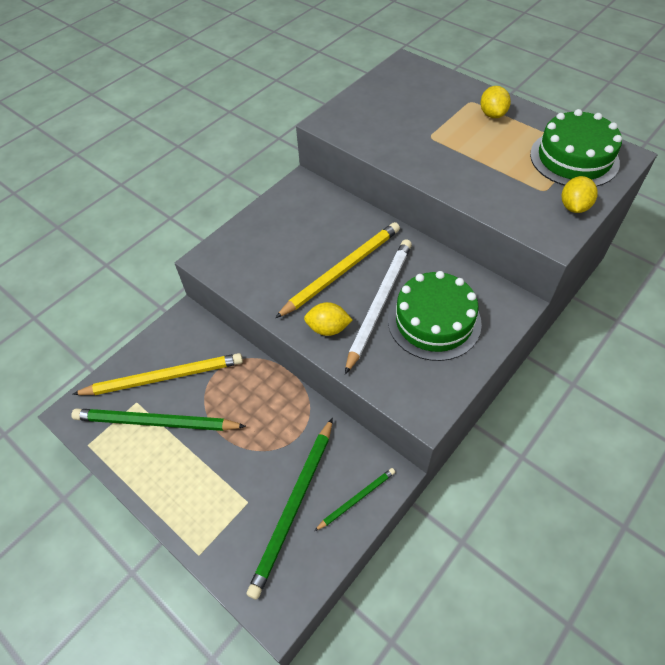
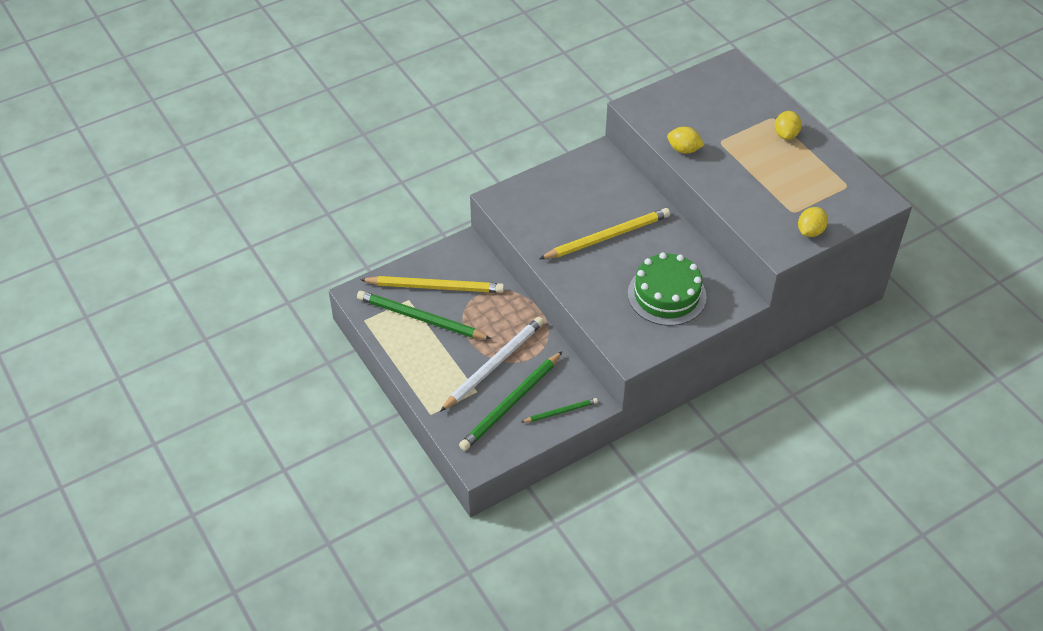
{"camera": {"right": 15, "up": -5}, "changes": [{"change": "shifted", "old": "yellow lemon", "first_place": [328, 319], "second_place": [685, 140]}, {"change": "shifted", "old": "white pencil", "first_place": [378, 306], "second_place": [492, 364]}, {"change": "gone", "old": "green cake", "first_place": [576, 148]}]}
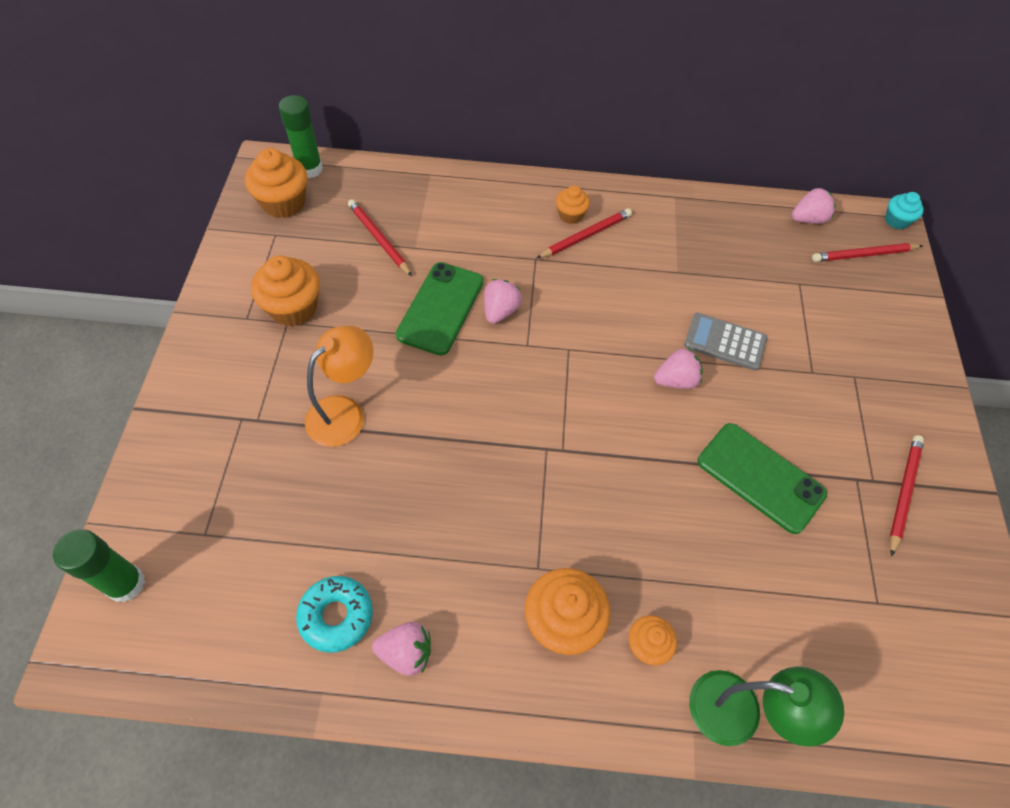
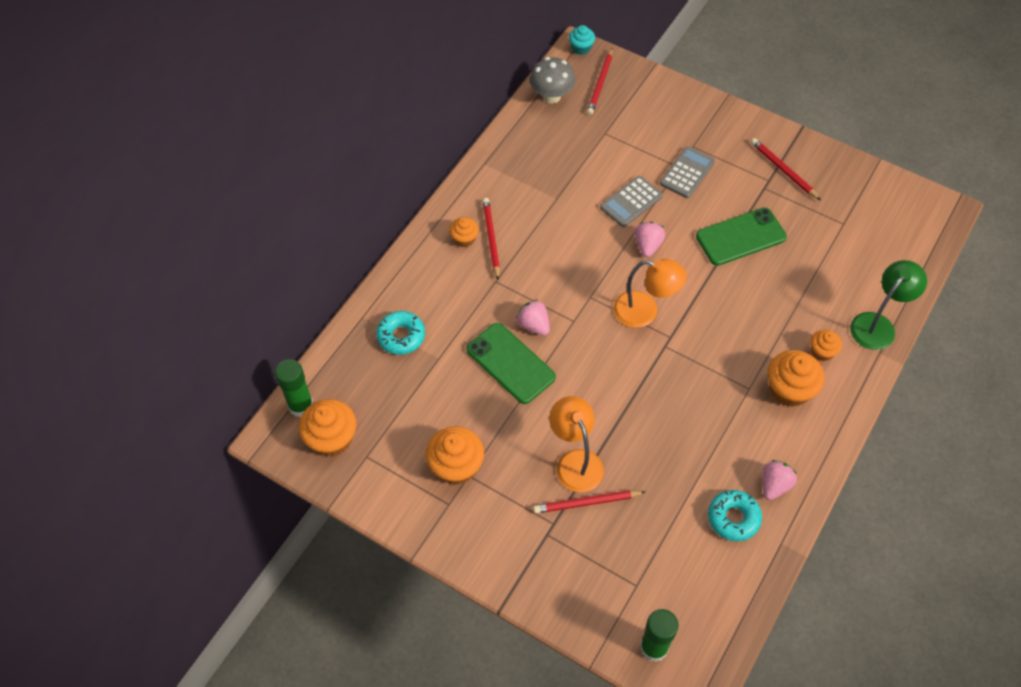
{"camera": {"right": -60, "up": 0}, "changes": [{"change": "shifted", "old": "red pencil", "first_place": [380, 237], "second_place": [589, 501]}, {"change": "swapped", "old": "pink strawberry", "new": "grey mushroom", "first_place": [814, 206], "second_place": [552, 80]}, {"change": "new", "new": "turquoise donut", "second_place": [400, 333]}, {"change": "new", "new": "orange lamp", "second_place": [650, 293]}, {"change": "new", "new": "grey calculator", "second_place": [687, 172]}]}
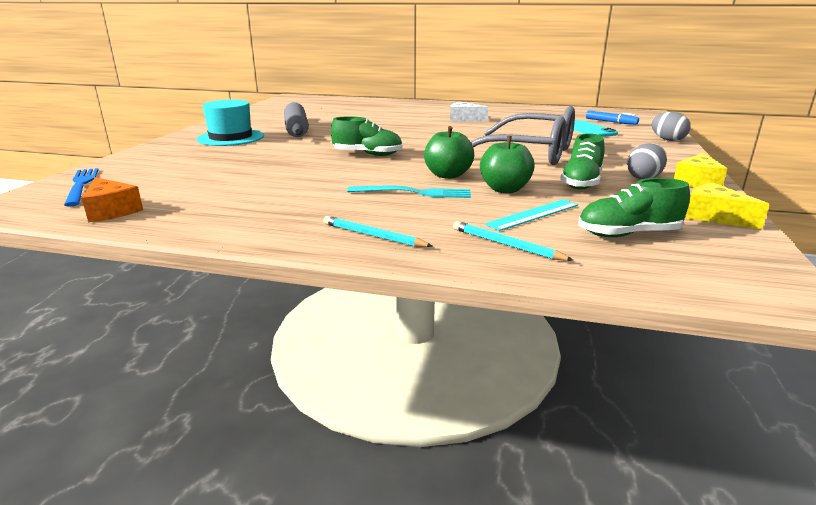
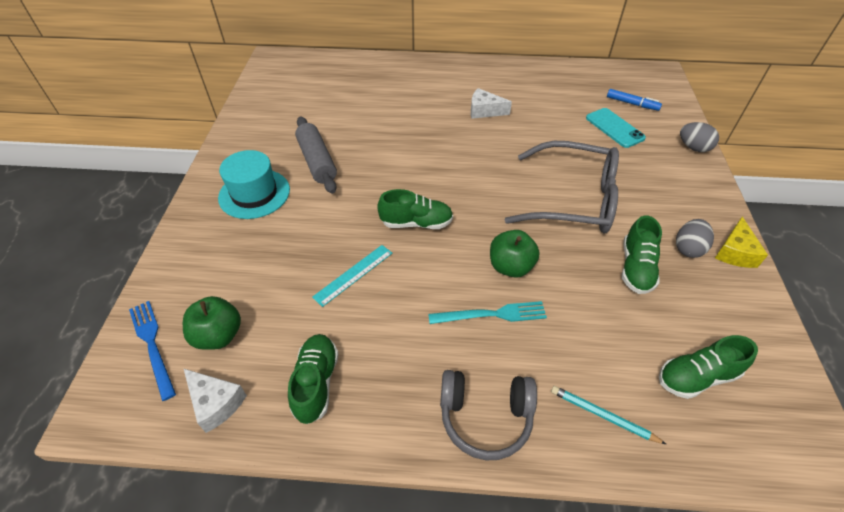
{"camera": {"right": -10, "up": 25}, "changes": [{"change": "repainted", "old": "orange cheese", "new": "white cheese", "first_place": [112, 199], "second_place": [215, 400]}, {"change": "swapped", "old": "turquoise pencil", "new": "grey headphones", "first_place": [378, 231], "second_place": [488, 415]}, {"change": "shifted", "old": "green apple", "first_place": [507, 164], "second_place": [212, 323]}, {"change": "shifted", "old": "turquoise ruler", "first_place": [531, 215], "second_place": [352, 276]}, {"change": "gone", "old": "yellow cheese", "first_place": [727, 206]}, {"change": "new", "new": "green shoe", "second_place": [313, 379]}]}
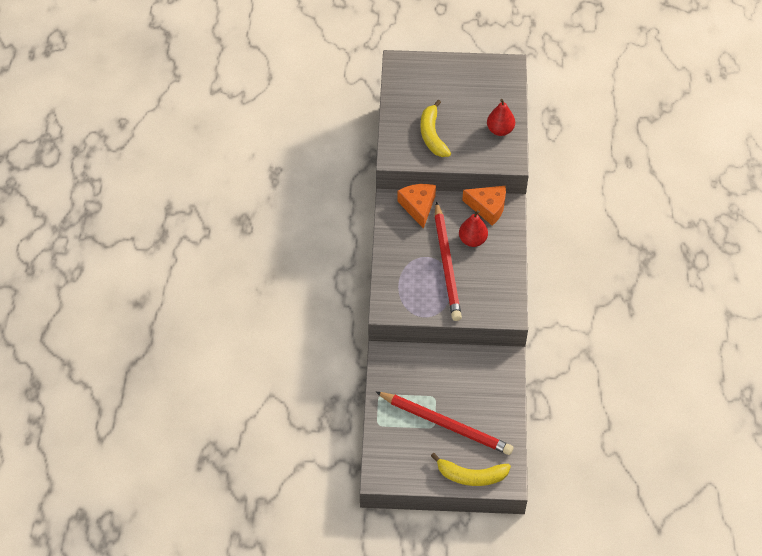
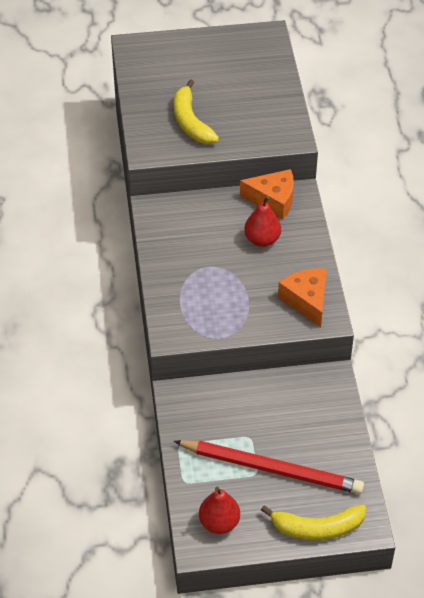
{"camera": {"right": -10, "up": -5}, "changes": [{"change": "shifted", "old": "orange cheese", "first_place": [416, 206], "second_place": [302, 297]}, {"change": "gone", "old": "red pencil", "first_place": [448, 261]}, {"change": "shifted", "old": "red pear", "first_place": [501, 117], "second_place": [219, 510]}]}
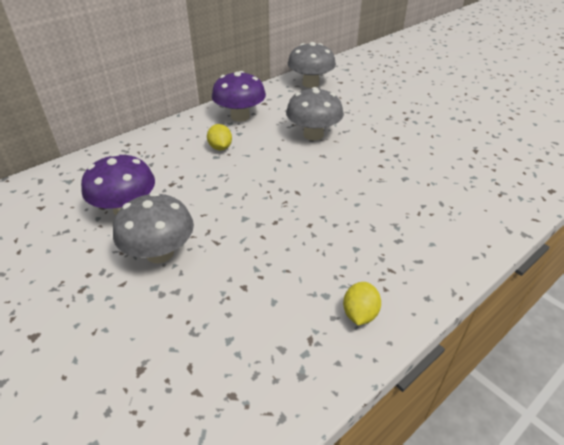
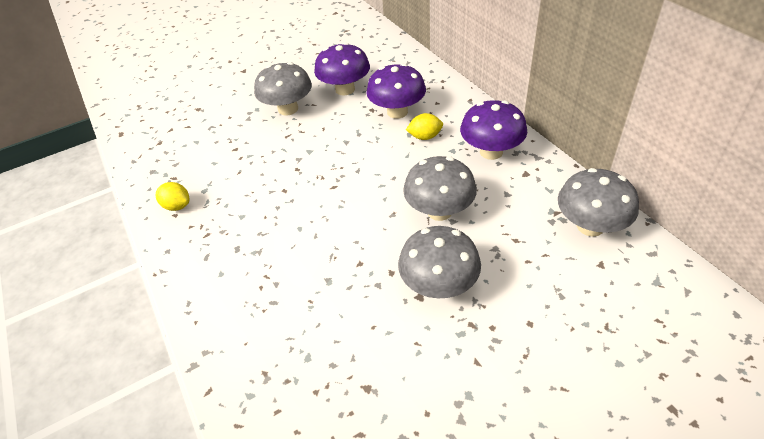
{"camera": {"right": 105, "up": 5}, "changes": [{"change": "new", "new": "purple mushroom", "second_place": [396, 91]}, {"change": "new", "new": "grey mushroom", "second_place": [439, 262]}]}
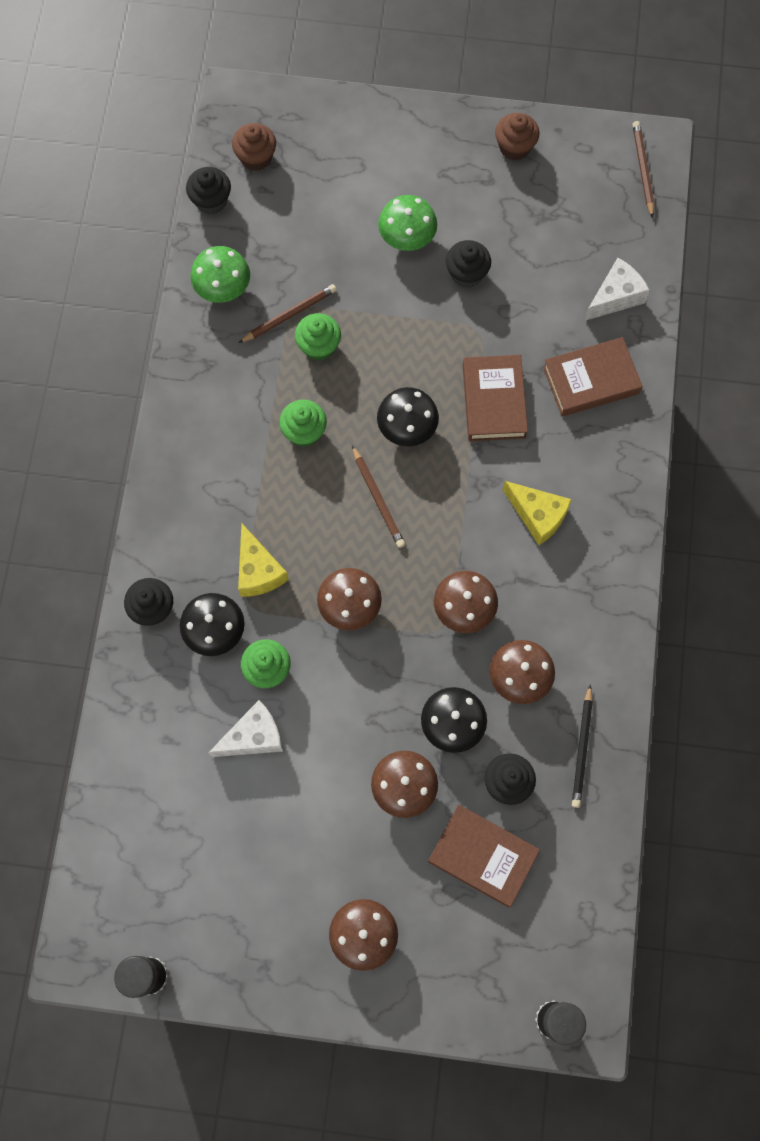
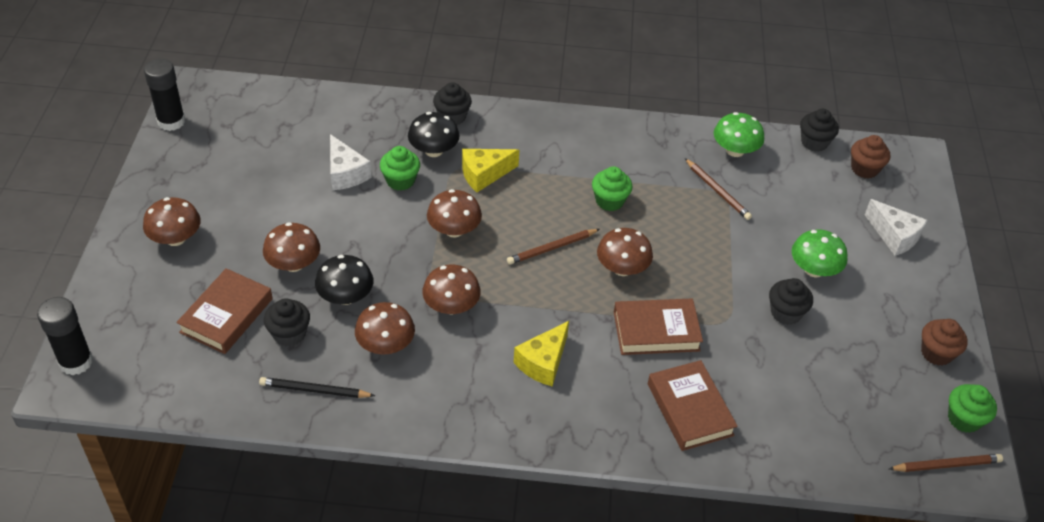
{"camera": {"right": 85, "up": -25}, "changes": [{"change": "shifted", "old": "green cupcake", "first_place": [318, 337], "second_place": [972, 408]}, {"change": "repainted", "old": "black mushroom", "new": "brown mushroom", "first_place": [408, 416], "second_place": [625, 252]}, {"change": "shifted", "old": "white cheese", "first_place": [617, 289], "second_place": [896, 227]}]}
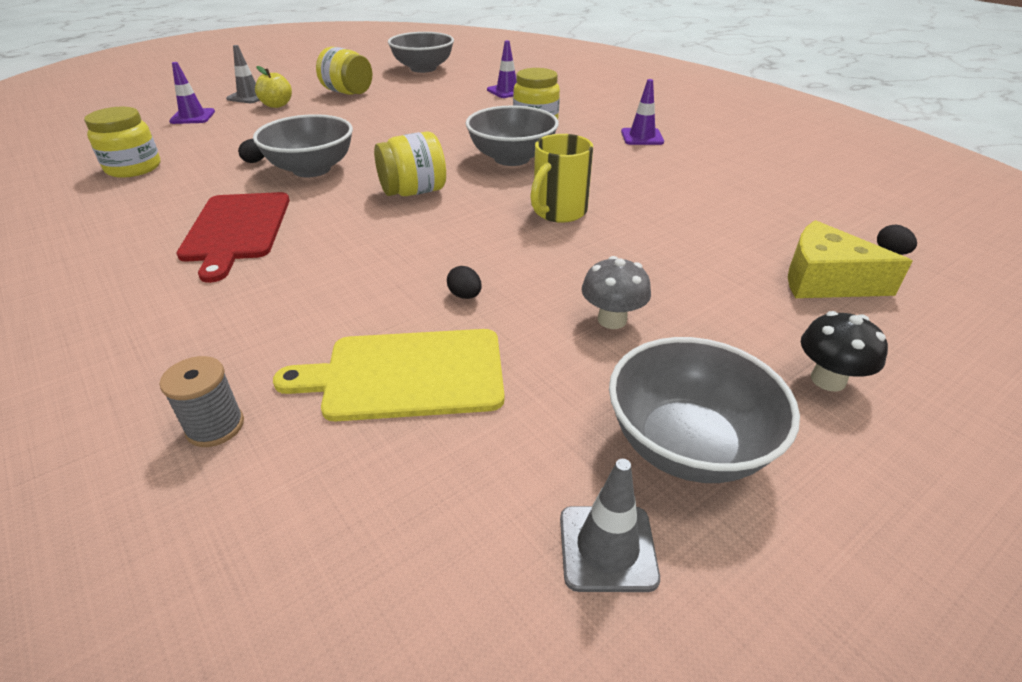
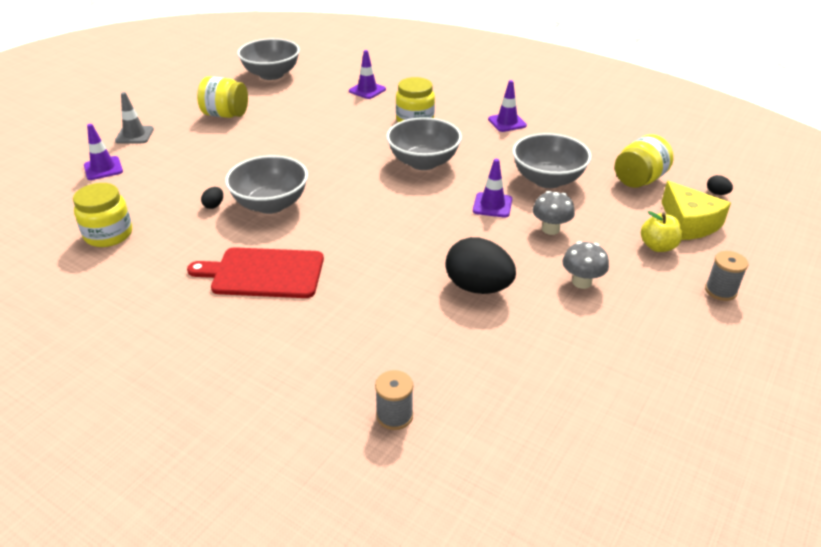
{"camera": {"right": -20, "up": 0}, "changes": [{"change": "rotated", "old": "red cutting board", "first_place": [233, 237], "second_place": [255, 272], "degrees": 120}, {"change": "shifted", "old": "yellow apple", "first_place": [273, 87], "second_place": [661, 231]}, {"change": "gone", "old": "yellow cutting board", "first_place": [389, 375]}, {"change": "shifted", "old": "yellow jar", "first_place": [410, 164], "second_place": [644, 161]}, {"change": "scaled", "old": "black egg", "first_place": [464, 282], "second_place": [480, 265], "factor": 2.43}, {"change": "swapped", "old": "yellow mug", "new": "purple traffic cone", "first_place": [561, 178], "second_place": [492, 188]}, {"change": "gone", "old": "grey traffic cone", "first_place": [610, 525]}, {"change": "shifted", "old": "grey bowl", "first_place": [704, 410], "second_place": [552, 160]}, {"change": "rotated", "old": "yellow cheese", "first_place": [850, 259], "second_place": [696, 210], "degrees": -120}, {"change": "swapped", "old": "black mushroom", "new": "grey spool", "first_place": [844, 351], "second_place": [726, 276]}, {"change": "new", "new": "grey mushroom", "second_place": [554, 213]}]}
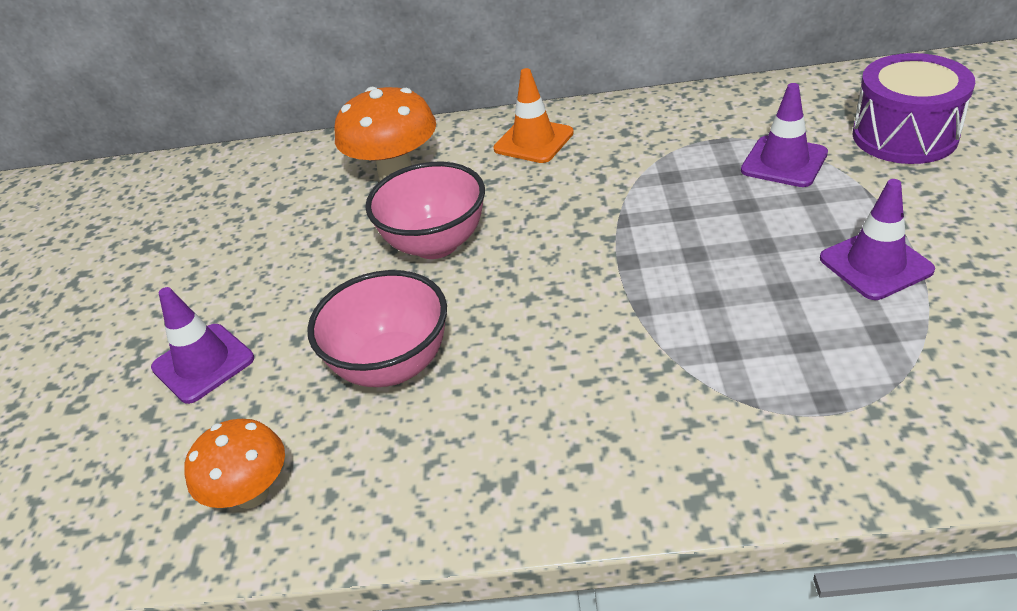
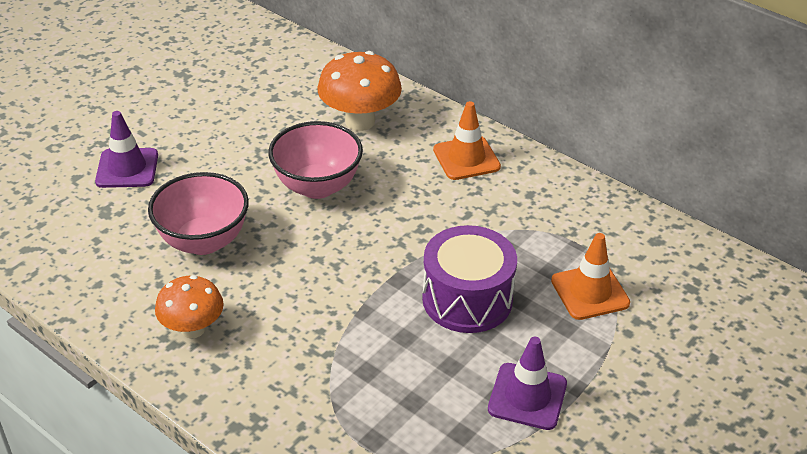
{"camera": {"right": 35, "up": 0}, "changes": [{"change": "shifted", "old": "orange mushroom", "first_place": [234, 464], "second_place": [189, 307]}, {"change": "repainted", "old": "purple traffic cone", "new": "orange traffic cone", "first_place": [784, 135], "second_place": [590, 276]}, {"change": "shifted", "old": "purple drum", "first_place": [913, 108], "second_place": [469, 279]}]}
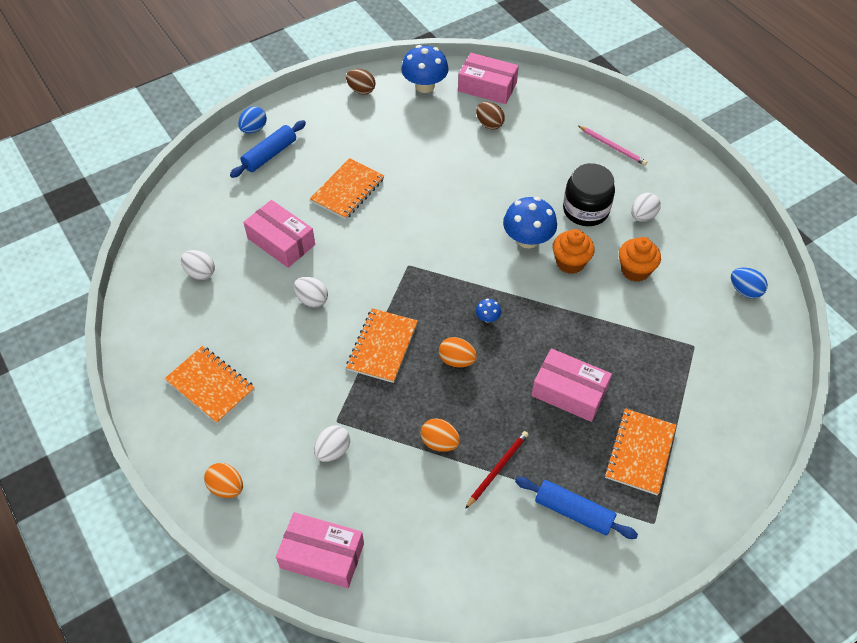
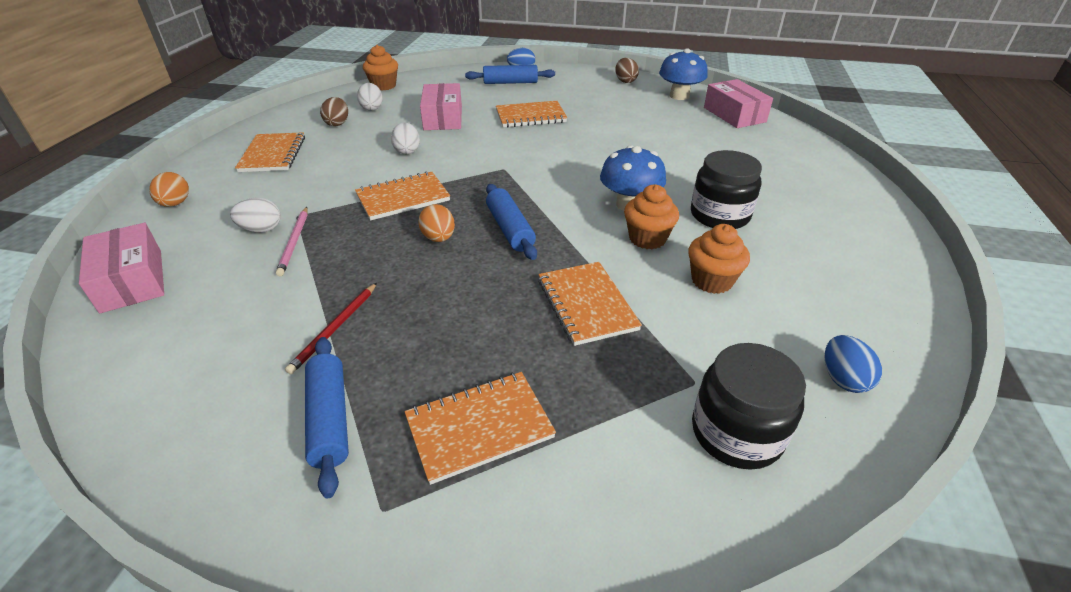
{"camera": {"right": 45, "up": -15}, "changes": [{"change": "gone", "old": "orange egg", "first_place": [440, 435]}, {"change": "rotated", "old": "red pencil", "first_place": [497, 470], "second_place": [331, 328], "degrees": 120}, {"change": "shifted", "old": "brown egg", "first_place": [490, 116], "second_place": [334, 111]}, {"change": "swapped", "old": "blue mushroom", "new": "blue rolling pin", "first_place": [488, 311], "second_place": [511, 222]}, {"change": "gone", "old": "pink box", "first_place": [571, 385]}, {"change": "shifted", "old": "pink pencil", "first_place": [612, 145], "second_place": [292, 241]}, {"change": "gone", "old": "white egg", "first_place": [646, 207]}, {"change": "new", "new": "orange cupcake", "second_place": [380, 68]}, {"change": "new", "new": "orange notebook", "second_place": [590, 304]}, {"change": "new", "new": "black jar", "second_place": [749, 406]}]}
